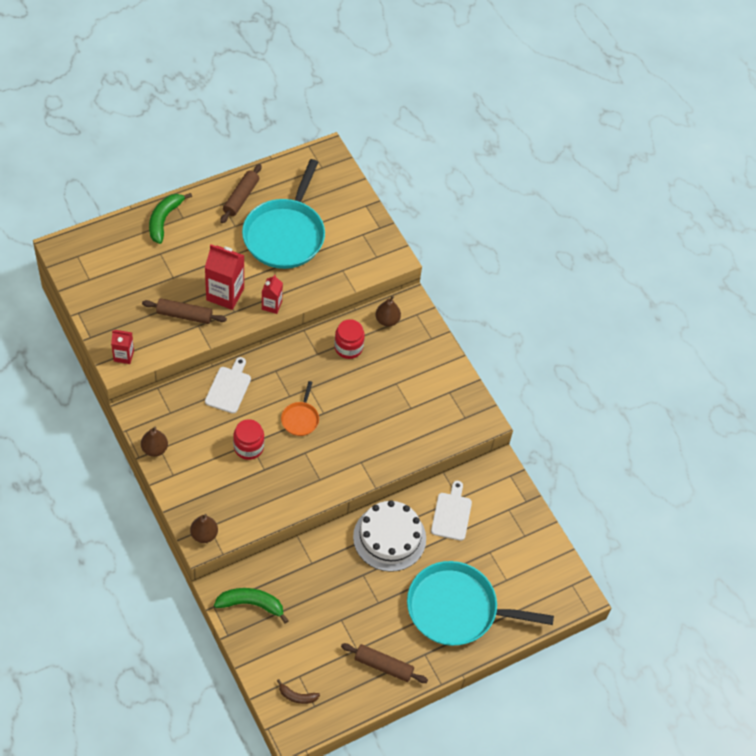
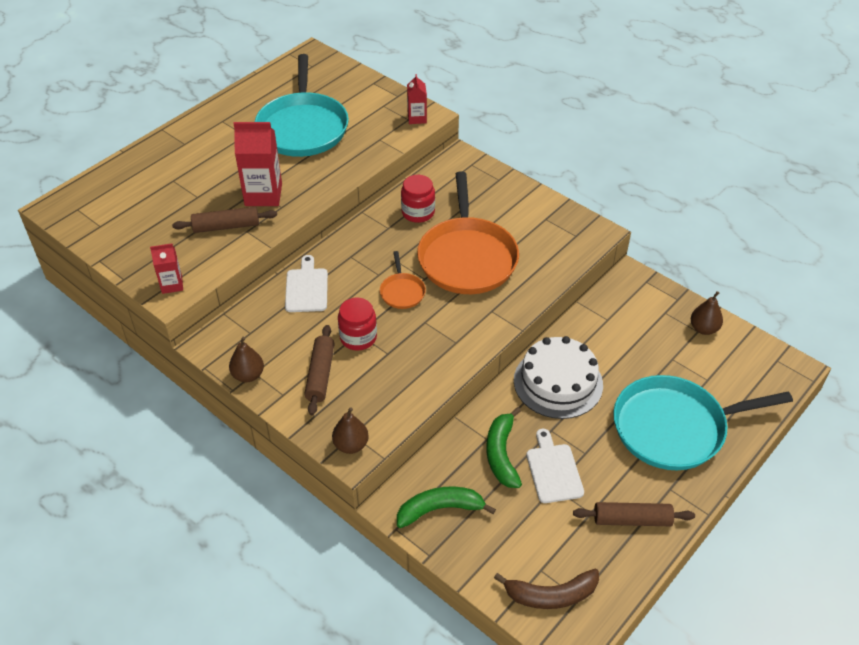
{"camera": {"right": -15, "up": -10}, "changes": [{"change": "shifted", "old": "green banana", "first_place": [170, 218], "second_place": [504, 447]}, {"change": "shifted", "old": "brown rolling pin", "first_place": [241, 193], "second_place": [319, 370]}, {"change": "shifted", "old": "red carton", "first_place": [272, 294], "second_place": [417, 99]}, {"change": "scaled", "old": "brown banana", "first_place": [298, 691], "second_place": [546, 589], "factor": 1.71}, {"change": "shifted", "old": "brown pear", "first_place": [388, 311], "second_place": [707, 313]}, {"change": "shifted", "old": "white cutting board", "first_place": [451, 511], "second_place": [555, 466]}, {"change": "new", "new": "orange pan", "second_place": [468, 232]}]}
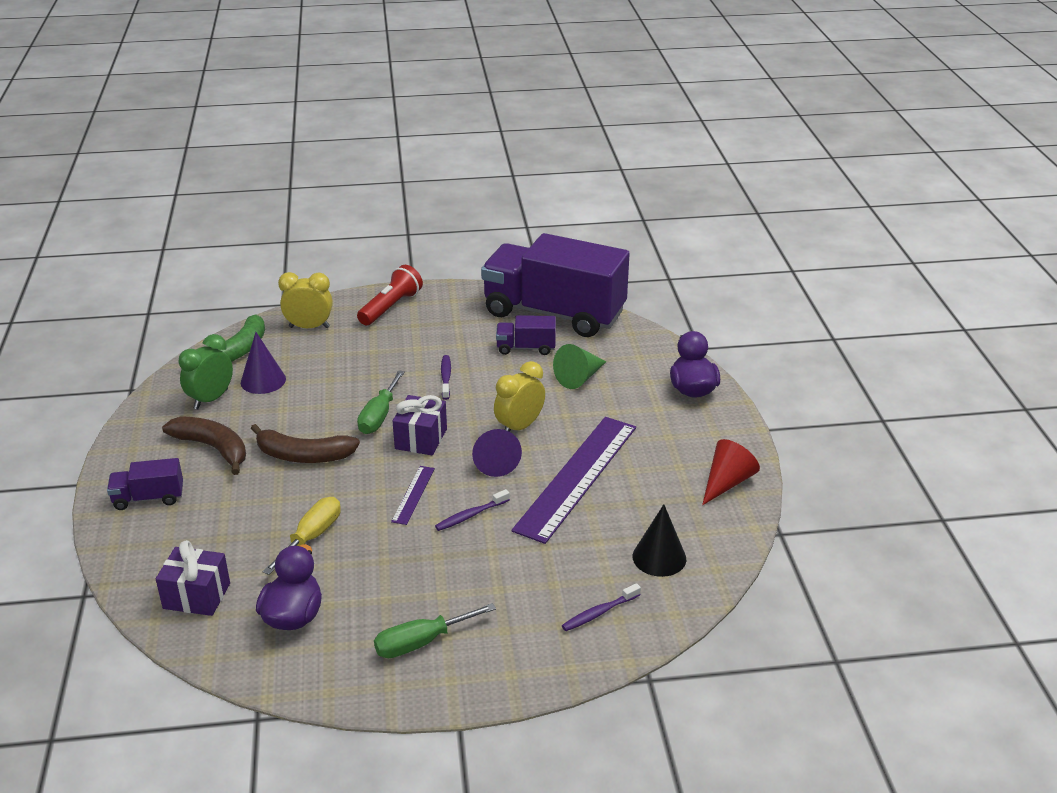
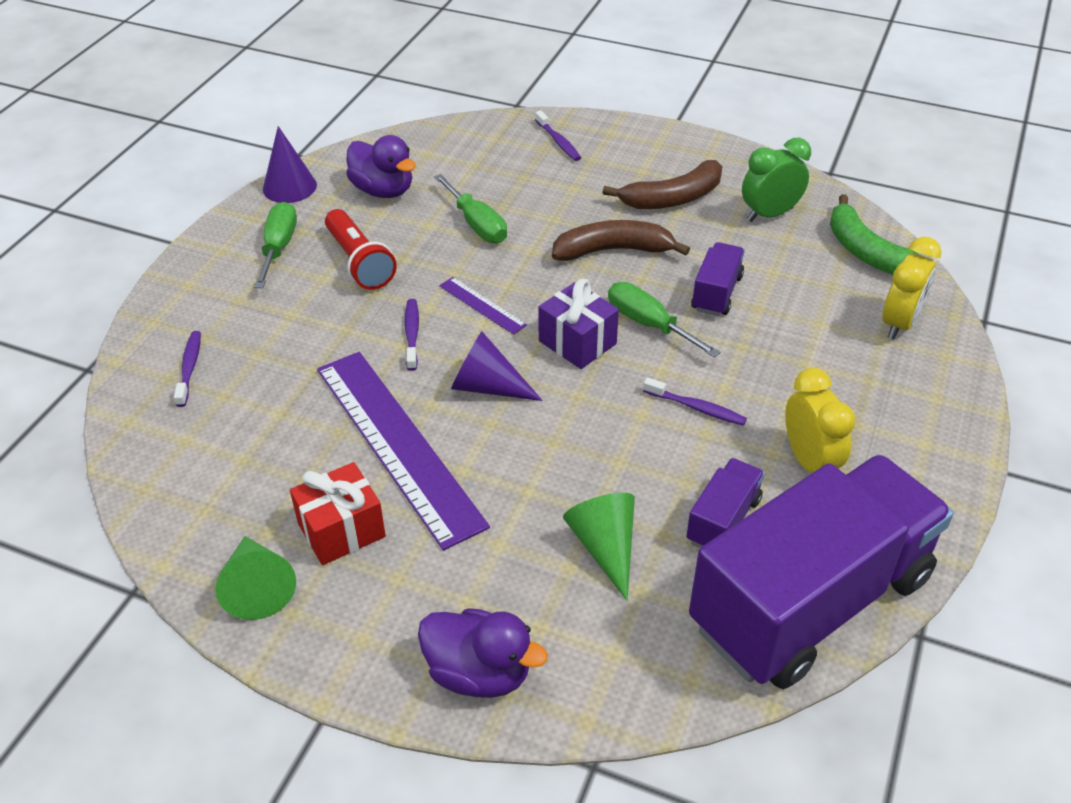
{"camera": {"right": 120, "up": 10}, "changes": [{"change": "shifted", "old": "purple truck", "first_place": [145, 484], "second_place": [718, 279]}, {"change": "gone", "old": "purple gift", "first_place": [193, 578]}, {"change": "rotated", "old": "green clock", "first_place": [205, 371], "second_place": [776, 180], "degrees": -90}, {"change": "shifted", "old": "purple cone", "first_place": [263, 363], "second_place": [290, 164]}, {"change": "rotated", "old": "brown banana", "first_place": [305, 443], "second_place": [621, 240], "degrees": 45}, {"change": "repainted", "old": "yellow screwdriver", "new": "green screwdriver", "first_place": [301, 536], "second_place": [470, 208]}, {"change": "shifted", "old": "red flashlight", "first_place": [390, 295], "second_place": [361, 249]}, {"change": "shifted", "old": "yellow clock", "first_place": [519, 396], "second_place": [820, 420]}, {"change": "gone", "old": "black cone", "first_place": [659, 540]}, {"change": "repainted", "old": "red cone", "new": "green cone", "first_place": [731, 472], "second_place": [255, 578]}, {"change": "new", "new": "red gift", "second_place": [338, 513]}, {"change": "new", "new": "purple toothbrush", "second_place": [558, 135]}]}
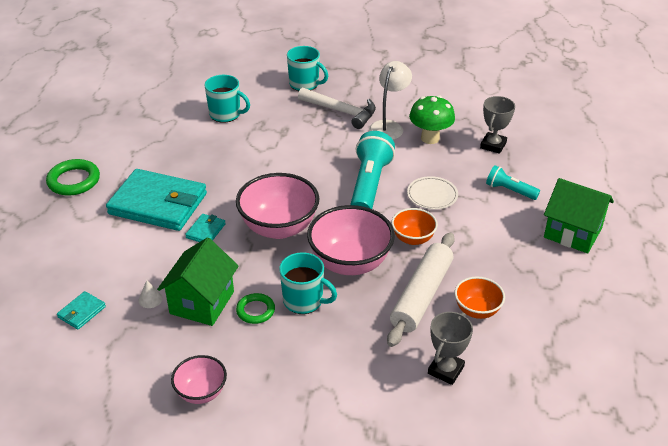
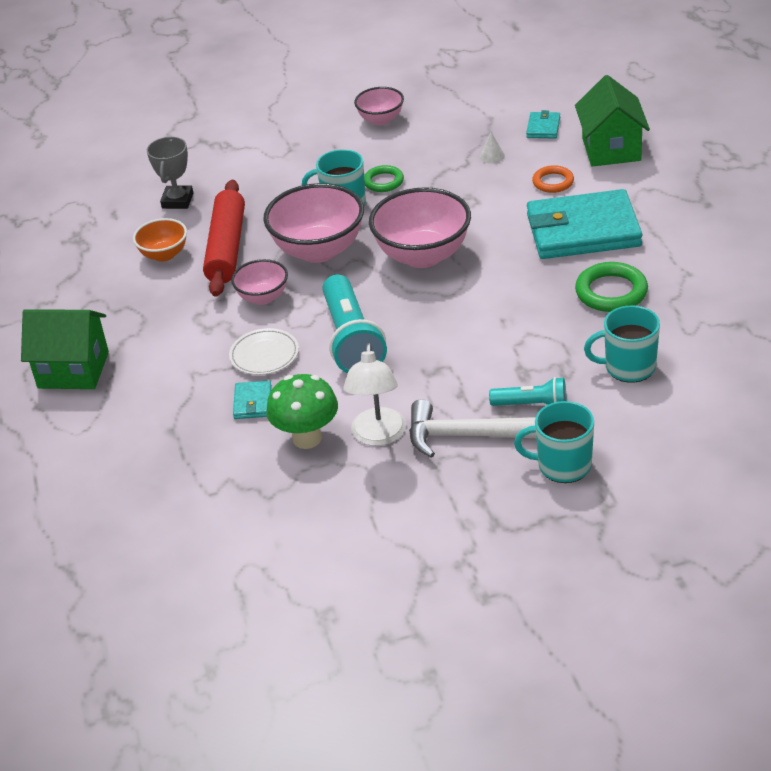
{"camera": {"right": 160, "up": 0}, "changes": [{"change": "shifted", "old": "green ring", "first_place": [73, 177], "second_place": [611, 287]}, {"change": "shifted", "old": "green house", "first_place": [198, 281], "second_place": [612, 121]}, {"change": "shifted", "old": "turquoise wallet", "first_place": [205, 228], "second_place": [252, 399]}, {"change": "repainted", "old": "white rolling pin", "new": "red rolling pin", "first_place": [421, 289], "second_place": [224, 238]}, {"change": "repainted", "old": "orange bowl", "new": "pink bowl", "first_place": [415, 226], "second_place": [259, 282]}, {"change": "gone", "old": "grey trophy", "first_place": [497, 125]}, {"change": "shifted", "old": "turquoise flashlight", "first_place": [513, 182], "second_place": [528, 391]}, {"change": "new", "new": "orange ring", "second_place": [553, 179]}]}
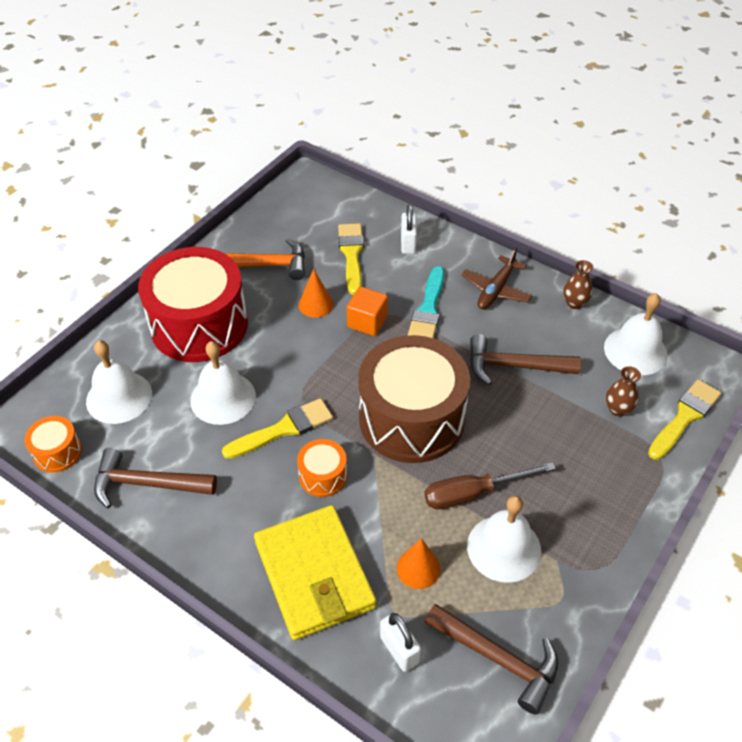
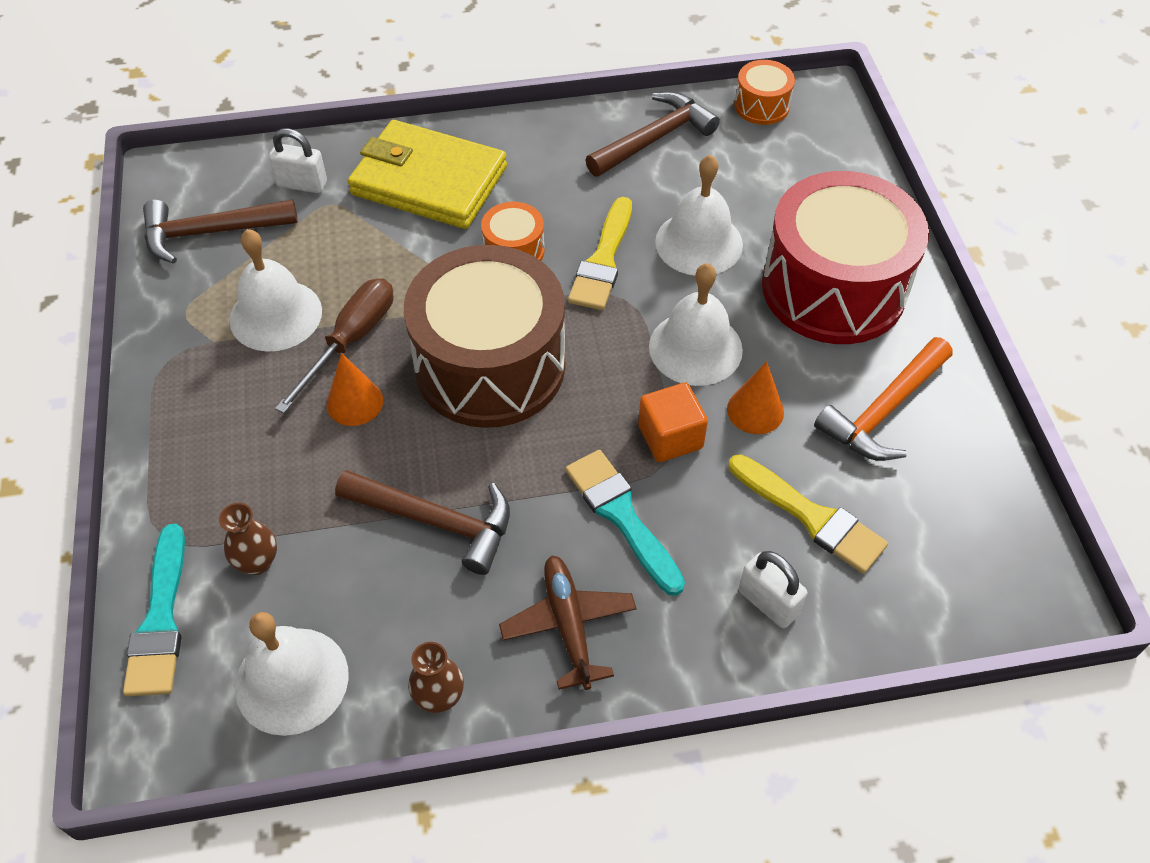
{"camera": {"right": 135, "up": 5}, "changes": [{"change": "shifted", "old": "white bell", "first_place": [119, 382], "second_place": [696, 324]}, {"change": "shifted", "old": "orange cone", "first_place": [418, 563], "second_place": [355, 389]}, {"change": "rotated", "old": "brown hammer", "first_place": [525, 359], "second_place": [422, 522], "degrees": 60}, {"change": "repainted", "old": "yellow brush", "new": "turquoise brush", "first_place": [684, 419], "second_place": [154, 610]}]}
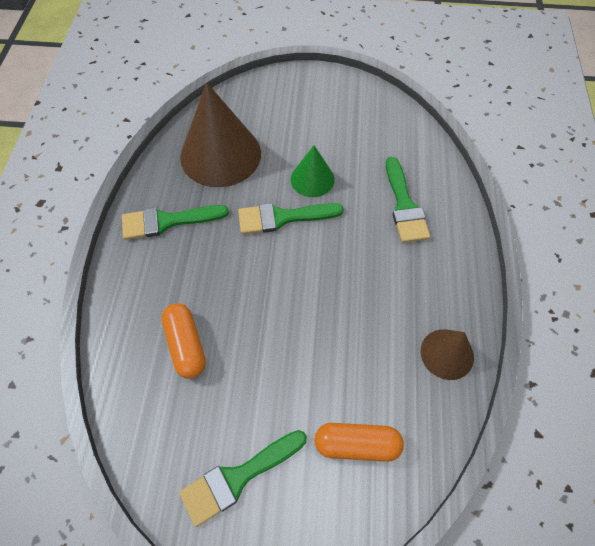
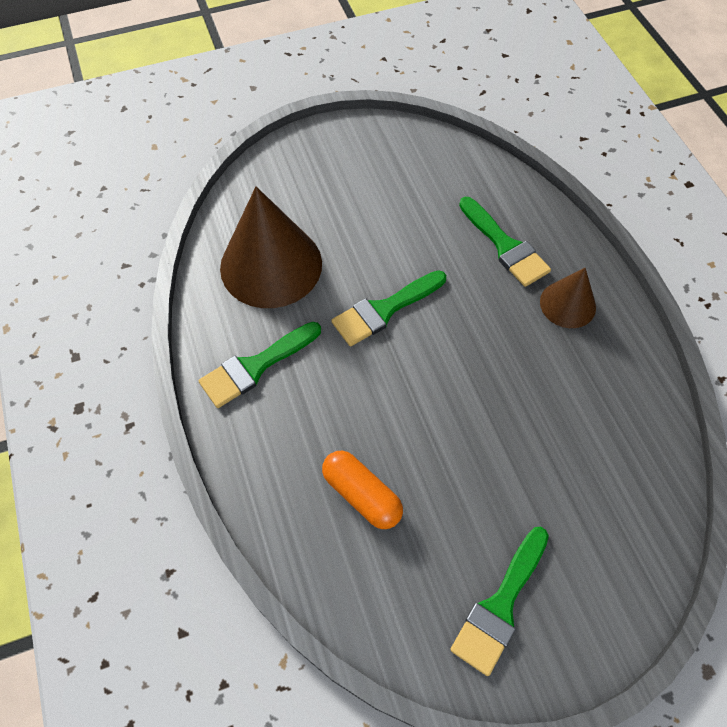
{"camera": {"right": -25, "up": 0}, "changes": [{"change": "gone", "old": "green cone", "first_place": [313, 171]}, {"change": "gone", "old": "orange capsule", "first_place": [359, 442]}, {"change": "shifted", "old": "brown cone", "first_place": [447, 354], "second_place": [568, 298]}]}
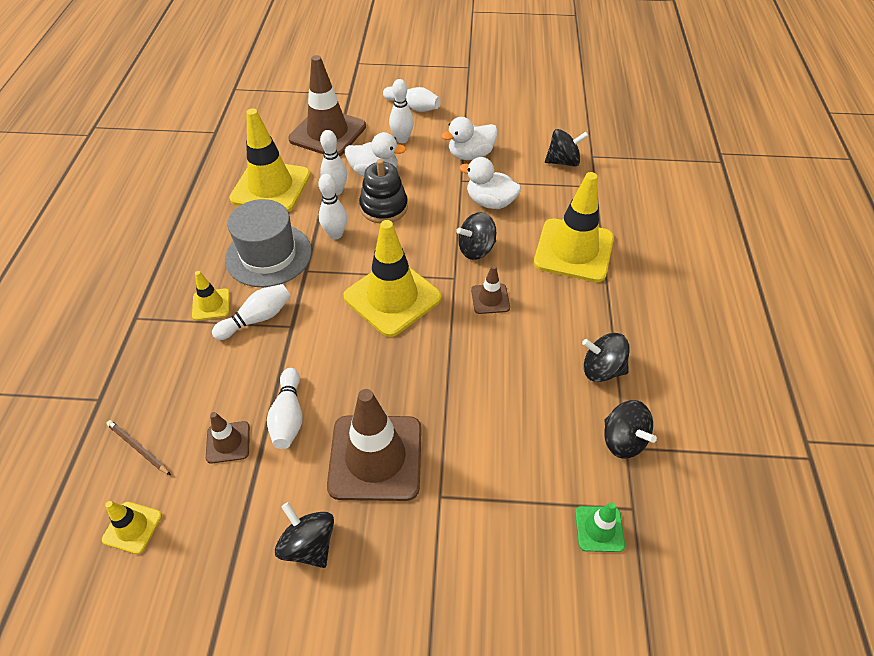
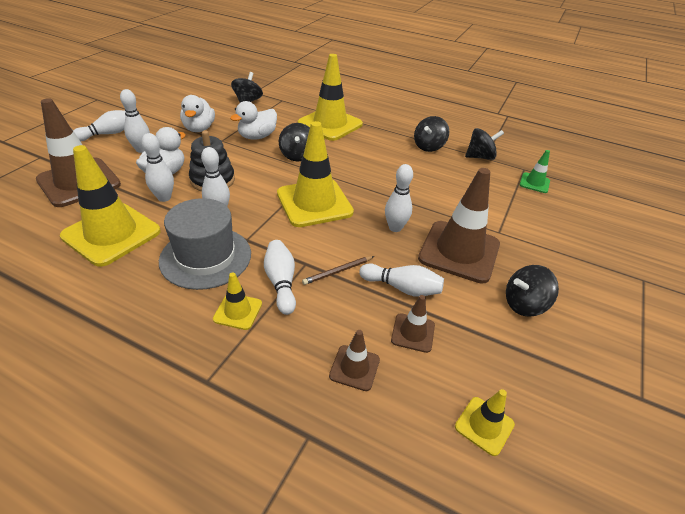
{"camera": {"right": -70, "up": -10}, "changes": [{"change": "shifted", "old": "brown pencil", "first_place": [138, 447], "second_place": [338, 270]}, {"change": "shifted", "old": "brown traffic cone", "first_place": [490, 289], "second_place": [354, 360]}, {"change": "new", "new": "white bowling pin", "second_place": [399, 198]}]}
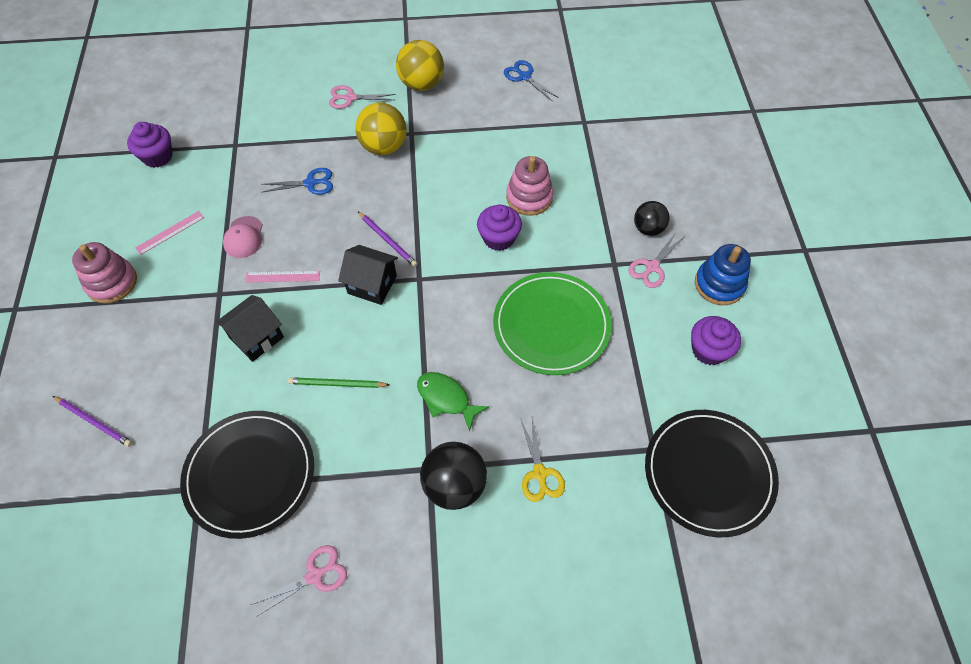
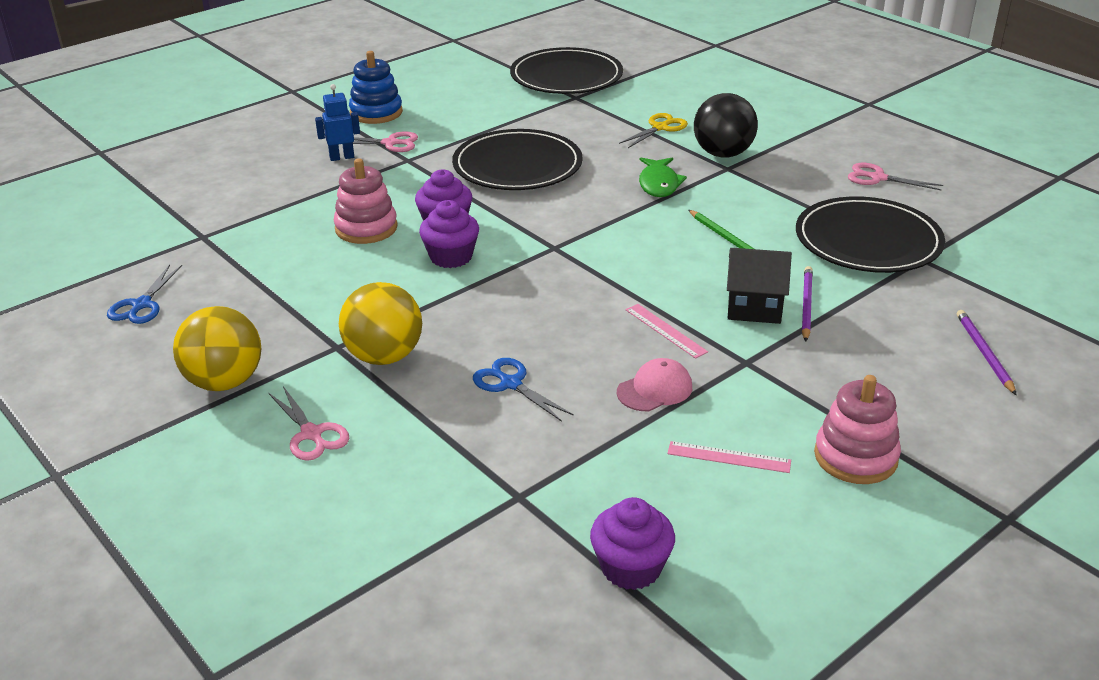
{"camera": {"right": -125, "up": -25}, "changes": [{"change": "gone", "old": "black house", "first_place": [368, 275]}, {"change": "shifted", "old": "purple pencil", "first_place": [388, 239], "second_place": [807, 304]}, {"change": "repainted", "old": "green plate", "new": "black plate", "first_place": [552, 323], "second_place": [517, 159]}, {"change": "swapped", "old": "black ball", "new": "blue robot", "first_place": [651, 218], "second_place": [337, 122]}, {"change": "shifted", "old": "purple cupcake", "first_place": [716, 340], "second_place": [449, 234]}]}
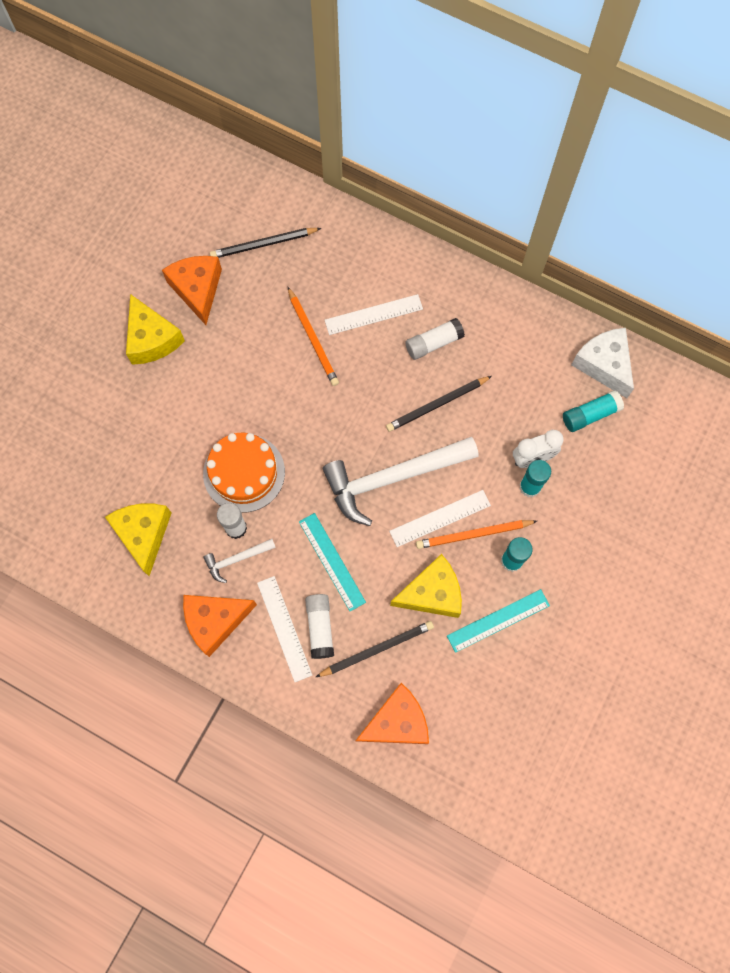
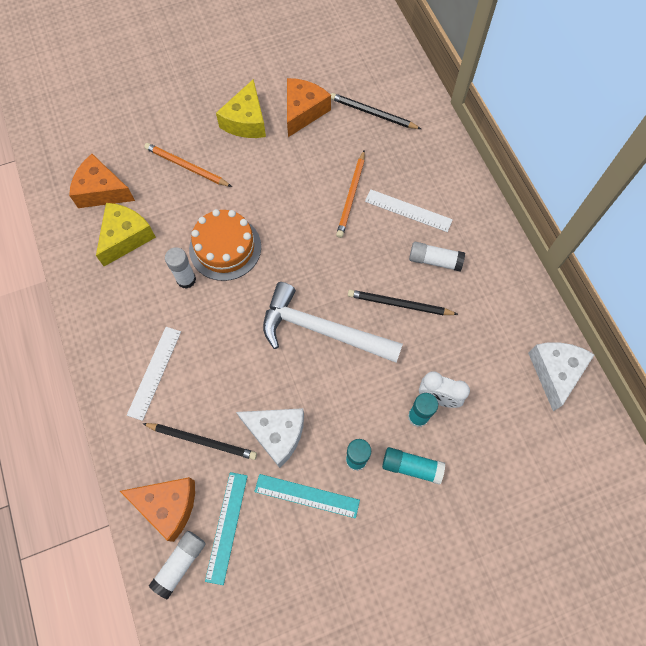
{"camera": {"right": 40, "up": -5}, "changes": [{"change": "shifted", "old": "orange cheese", "first_place": [220, 626], "second_place": [102, 181]}, {"change": "gone", "old": "white hammer", "first_place": [239, 561]}, {"change": "shifted", "old": "turquoise ruler", "first_place": [332, 562], "second_place": [226, 528]}, {"change": "shifted", "old": "white glue stick", "first_place": [319, 626], "second_place": [177, 565]}, {"change": "gone", "old": "white ruler", "first_place": [440, 518]}, {"change": "repainted", "old": "yellow cheese", "new": "white cheese", "first_place": [426, 586], "second_place": [270, 438]}, {"change": "shifted", "old": "orange pencil", "first_place": [476, 534], "second_place": [188, 165]}, {"change": "shifted", "old": "turquoise glue stick", "first_place": [593, 411], "second_place": [413, 466]}]}
